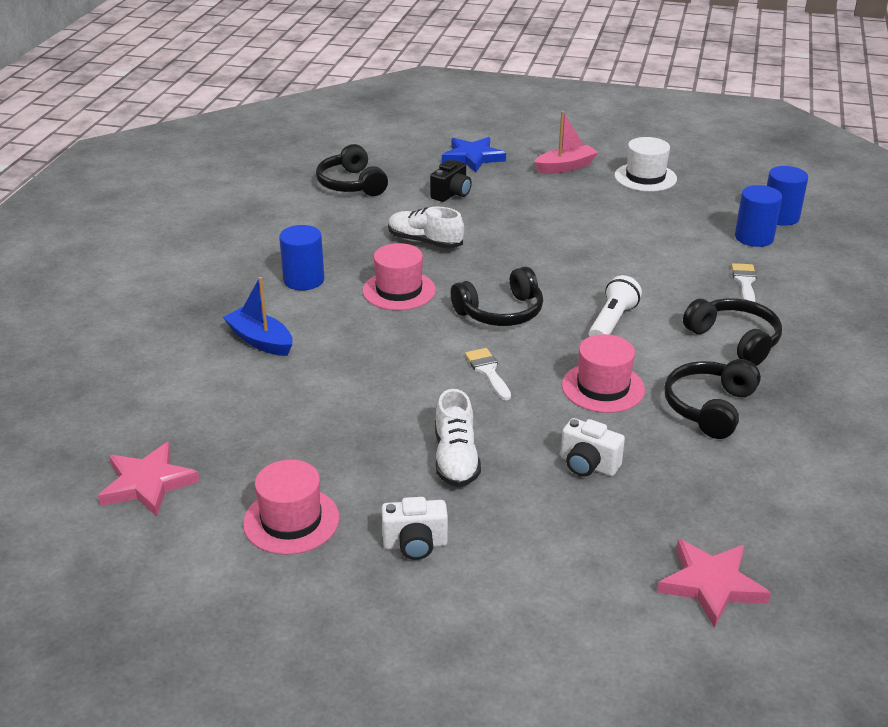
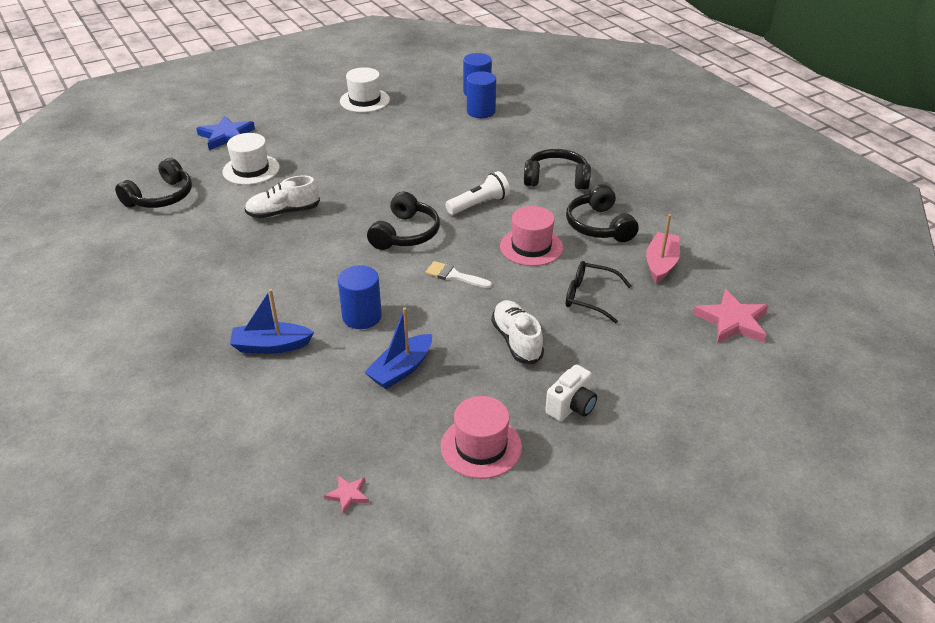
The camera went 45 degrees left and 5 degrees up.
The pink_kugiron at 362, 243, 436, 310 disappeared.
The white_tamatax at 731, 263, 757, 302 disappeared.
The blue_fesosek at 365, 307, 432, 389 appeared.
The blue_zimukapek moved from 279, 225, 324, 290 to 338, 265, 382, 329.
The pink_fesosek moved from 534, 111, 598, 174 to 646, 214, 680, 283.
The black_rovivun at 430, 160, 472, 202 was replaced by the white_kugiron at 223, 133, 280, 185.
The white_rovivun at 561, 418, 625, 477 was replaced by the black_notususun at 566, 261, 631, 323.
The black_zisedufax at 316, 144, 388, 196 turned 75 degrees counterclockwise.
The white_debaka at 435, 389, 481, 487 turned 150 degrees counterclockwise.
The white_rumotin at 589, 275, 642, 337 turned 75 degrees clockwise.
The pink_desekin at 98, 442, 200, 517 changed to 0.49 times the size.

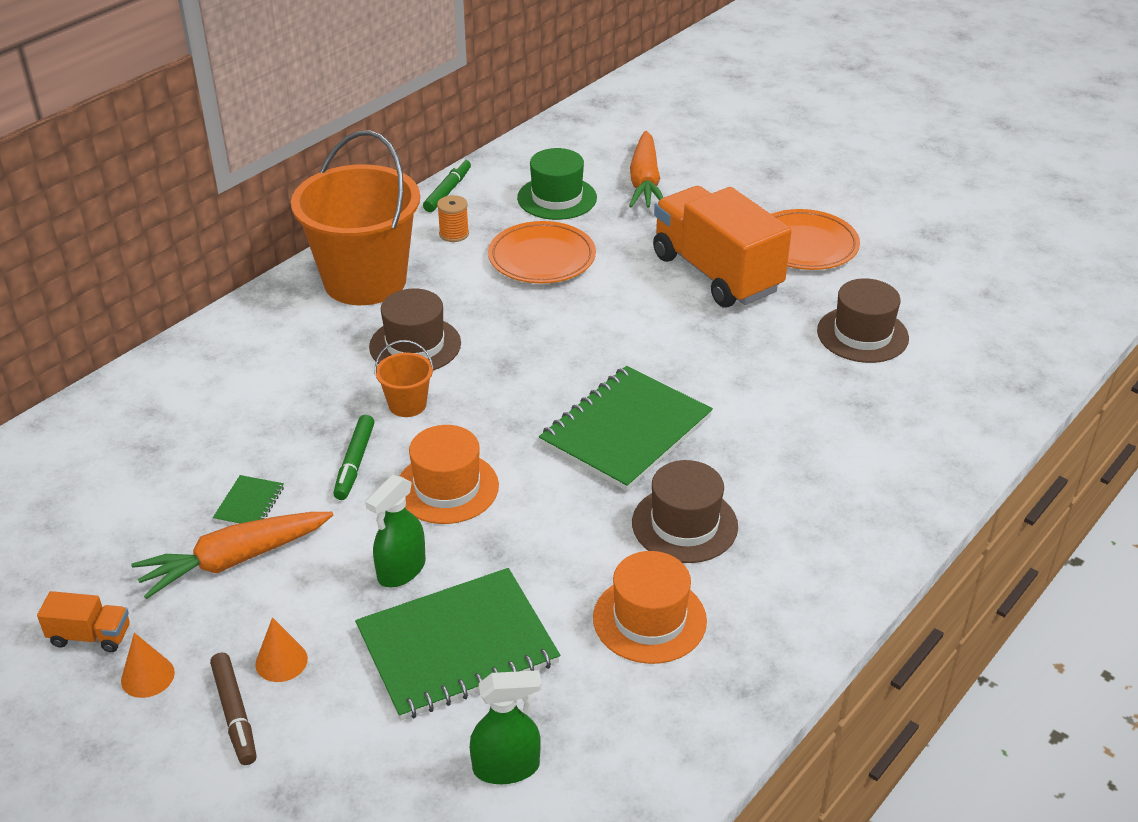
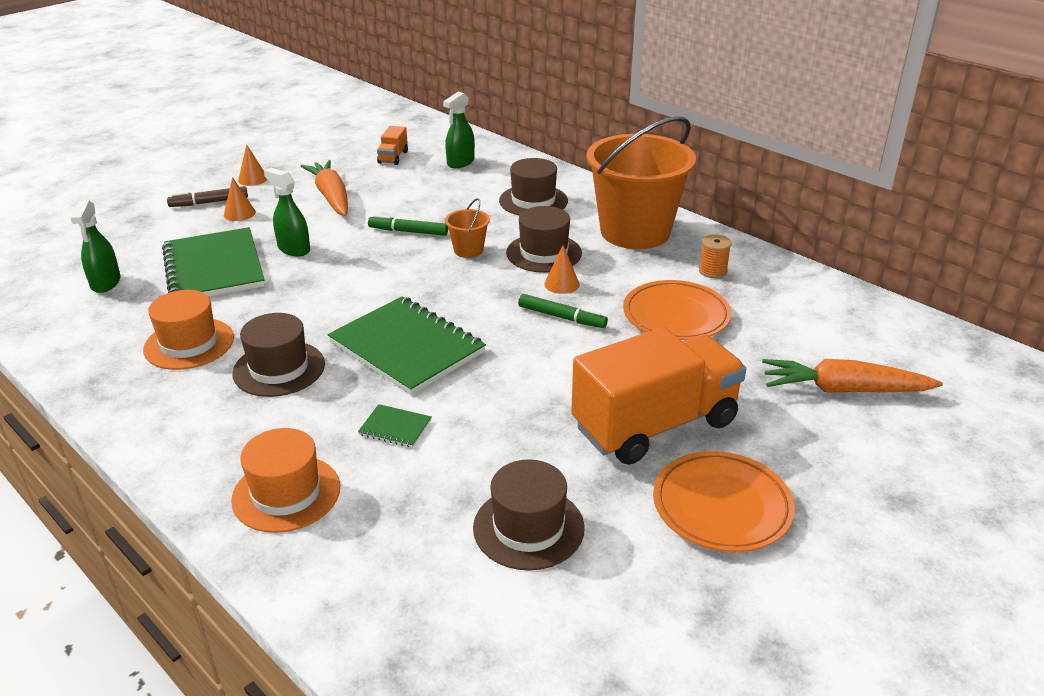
The camera went 95 degrees right and 5 degrees down.
The green_kugiron at 517, 148, 597, 220 disappeared.
The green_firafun at 443, 92, 475, 168 appeared.
The brown_kugiron at 499, 158, 568, 215 appeared.
The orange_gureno at 544, 245, 580, 294 appeared.
The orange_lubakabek moved from 37, 591, 130, 652 to 377, 126, 408, 165.
The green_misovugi moved from 213, 475, 284, 525 to 358, 404, 432, 448.
The orange_kugiron moved from 400, 425, 499, 524 to 231, 428, 340, 533.
The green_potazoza moved from 423, 159, 471, 212 to 518, 294, 608, 328.

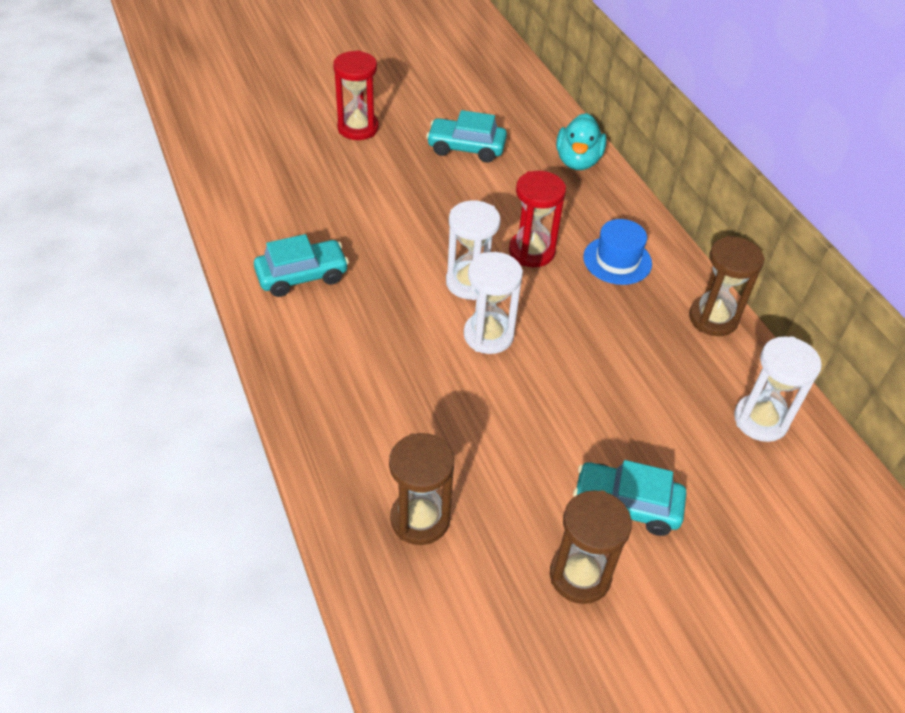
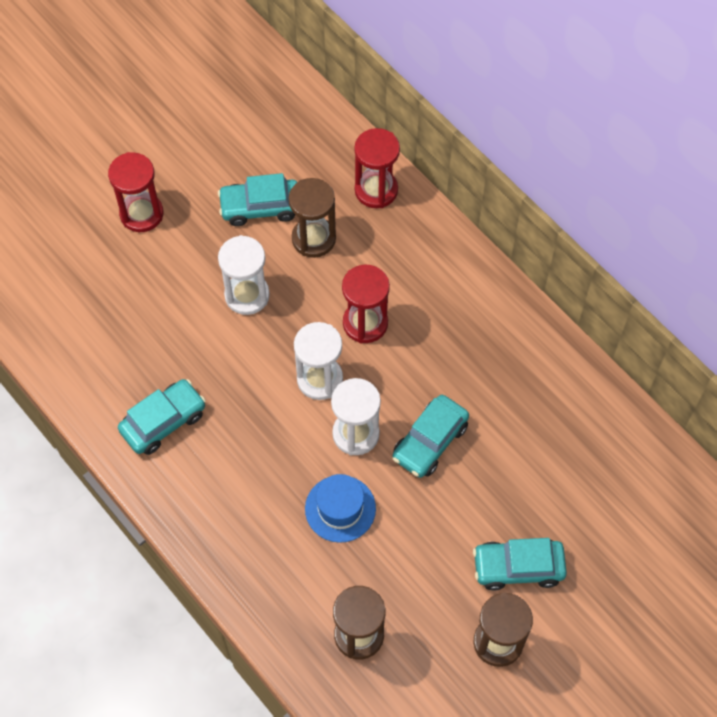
The camera went 15 degrees left and 15 degrees up.
The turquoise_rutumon at 393, 395, 469, 478 appeared.
The blue_kugiron moved from 583, 219, 652, 285 to 305, 474, 376, 543.
The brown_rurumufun moved from 689, 236, 765, 336 to 289, 178, 336, 258.
The white_rurumufun moved from 734, 336, 822, 442 to 218, 235, 270, 315.
The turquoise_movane at 556, 113, 606, 170 was replaced by the red_rurumufun at 354, 128, 400, 208.

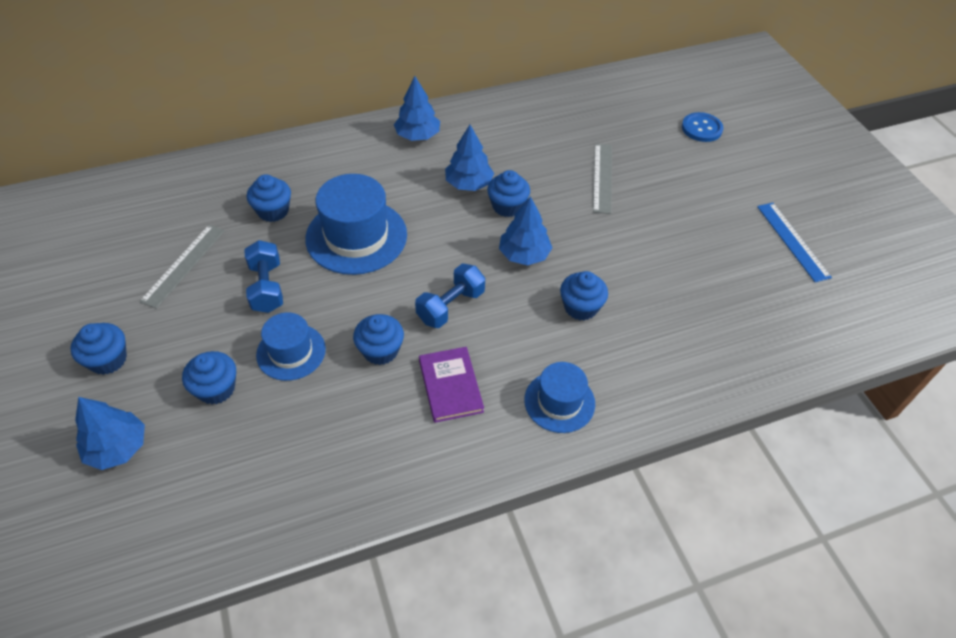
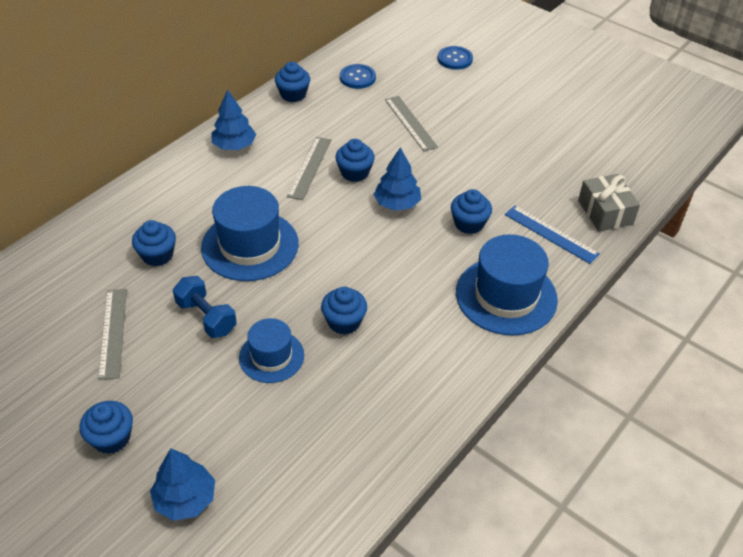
The camera went 30 degrees left and 5 degrees down.
The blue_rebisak at 415, 264, 485, 328 disappeared.
The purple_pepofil at 419, 347, 484, 423 disappeared.
The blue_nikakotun at 340, 64, 376, 89 appeared.
The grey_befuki at 578, 174, 640, 232 appeared.
The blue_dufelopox moved from 182, 351, 236, 404 to 275, 62, 310, 102.
The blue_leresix moved from 757, 203, 832, 282 to 505, 205, 600, 264.
The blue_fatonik at 445, 125, 494, 191 was replaced by the grey_leresix at 287, 137, 331, 200.
The blue_kugiron at 524, 362, 595, 433 changed to 1.67 times the size.

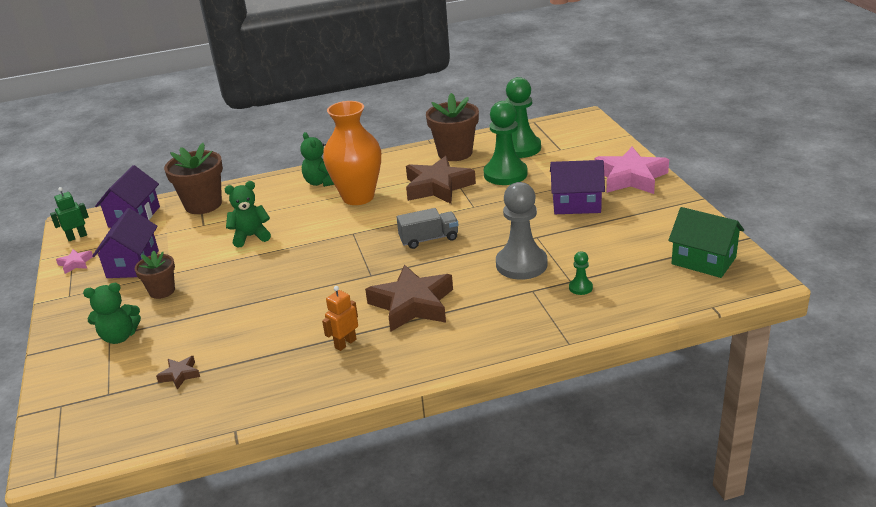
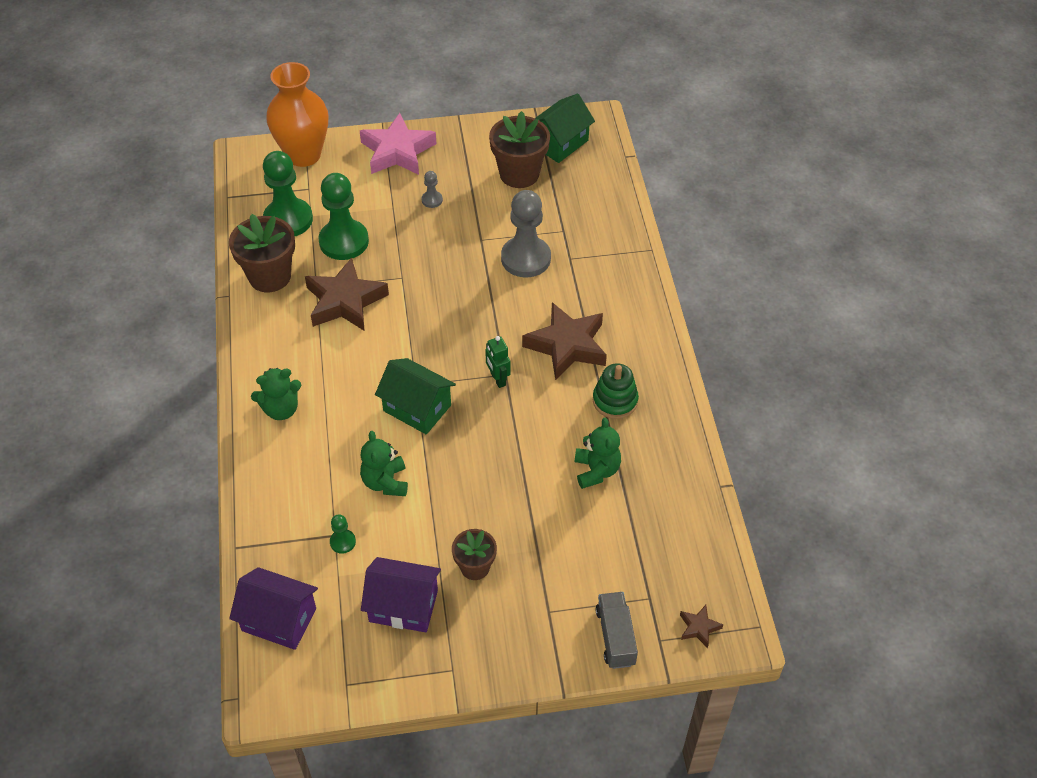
The camera went 85 degrees left and 20 degrees up.
The pink_desekin at 56, 249, 93, 274 disappeared.
The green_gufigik at 375, 358, 456, 435 appeared.
The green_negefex moved from 50, 187, 89, 241 to 485, 336, 510, 388.
The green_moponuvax moved from 83, 283, 141, 344 to 575, 418, 621, 489.
The brown_desekin moved from 156, 356, 200, 390 to 680, 605, 723, 648.
The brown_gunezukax moved from 164, 143, 223, 214 to 489, 111, 550, 188.
The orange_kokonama moved from 323, 101, 381, 205 to 266, 62, 328, 167.
The grey_lubakabek moved from 396, 208, 458, 249 to 595, 592, 638, 669.
The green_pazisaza moved from 569, 251, 593, 295 to 330, 514, 356, 554.
The orange_negefex at 322, 286, 358, 351 was replaced by the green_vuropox at 593, 363, 639, 419.
The purple_gufigik at 550, 160, 605, 214 was replaced by the grey_pazisaza at 421, 171, 443, 208.

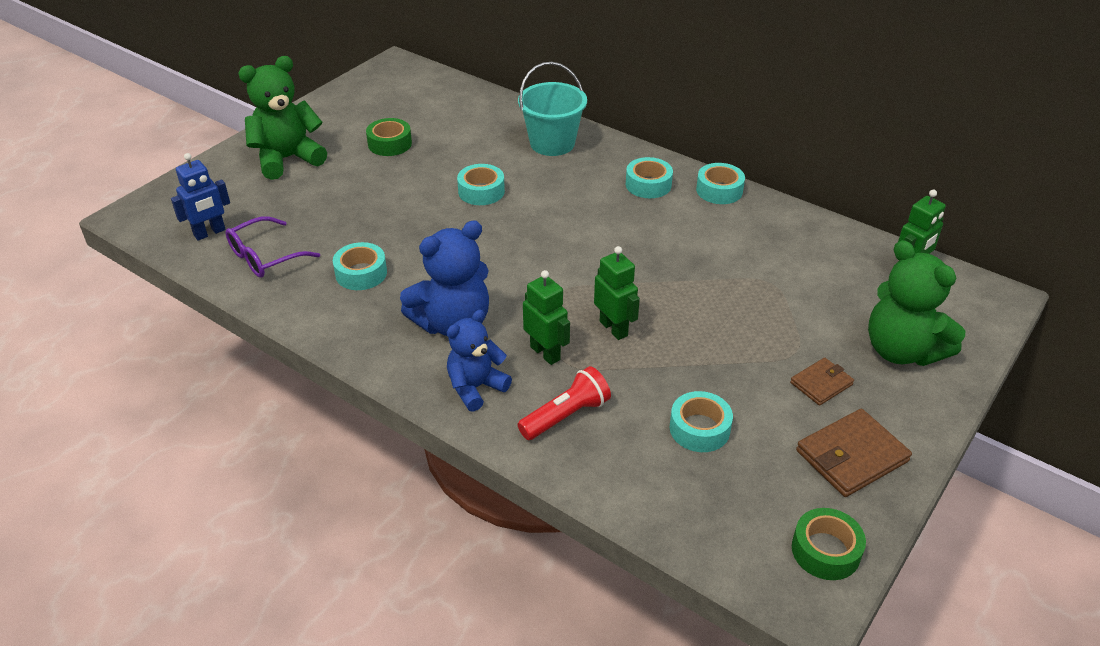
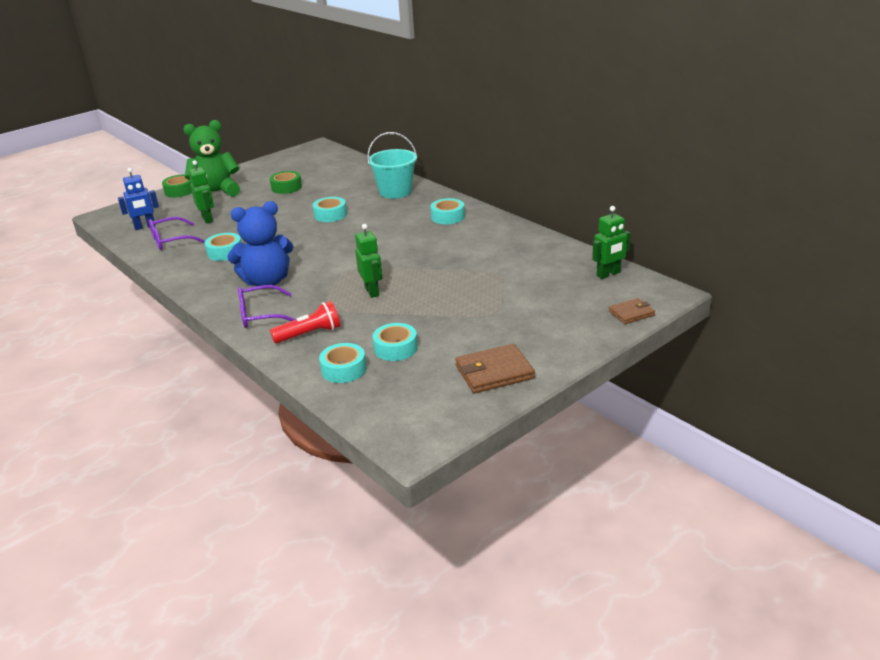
The camera went 15 degrees right and 10 degrees down.
The green_moponuvax at 868, 240, 965, 366 disappeared.
The green_negefex moved from 523, 270, 570, 365 to 188, 160, 214, 224.
The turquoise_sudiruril moved from 696, 163, 745, 204 to 319, 343, 366, 383.
The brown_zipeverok moved from 790, 358, 854, 406 to 609, 298, 655, 324.
The green_sudiruril moved from 792, 508, 866, 580 to 162, 175, 192, 197.
The blue_moponuvax at 447, 310, 512, 412 was replaced by the purple_notususun at 238, 285, 296, 328.

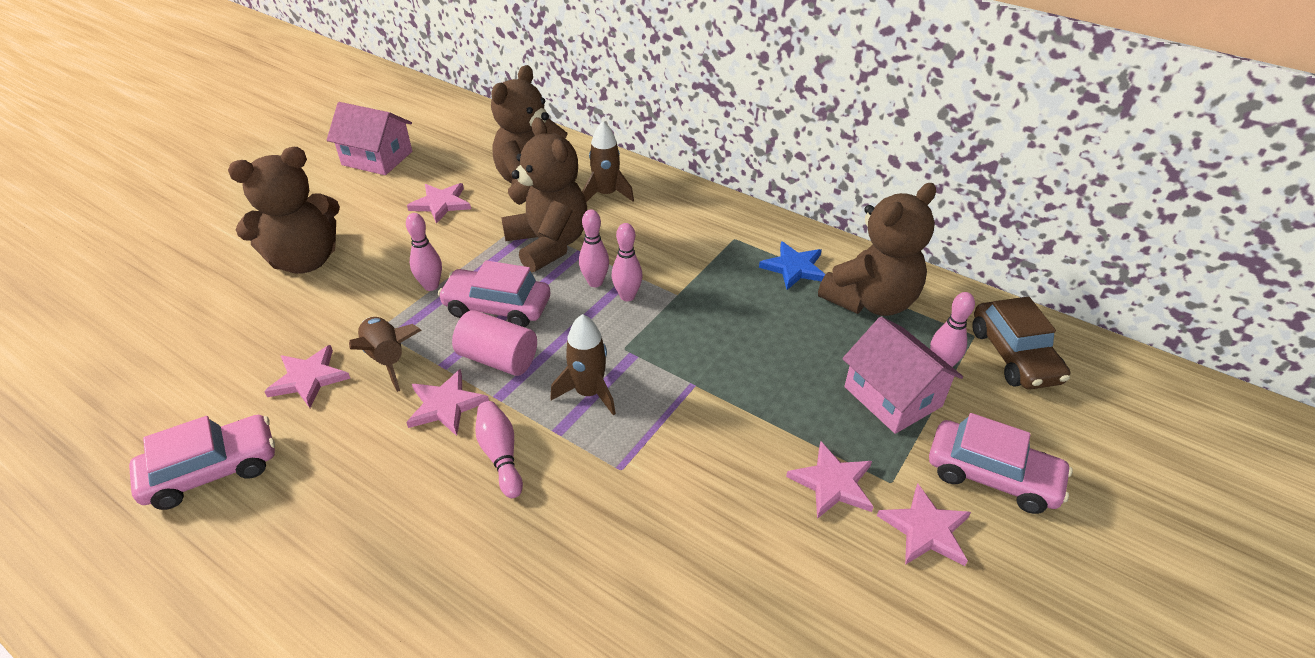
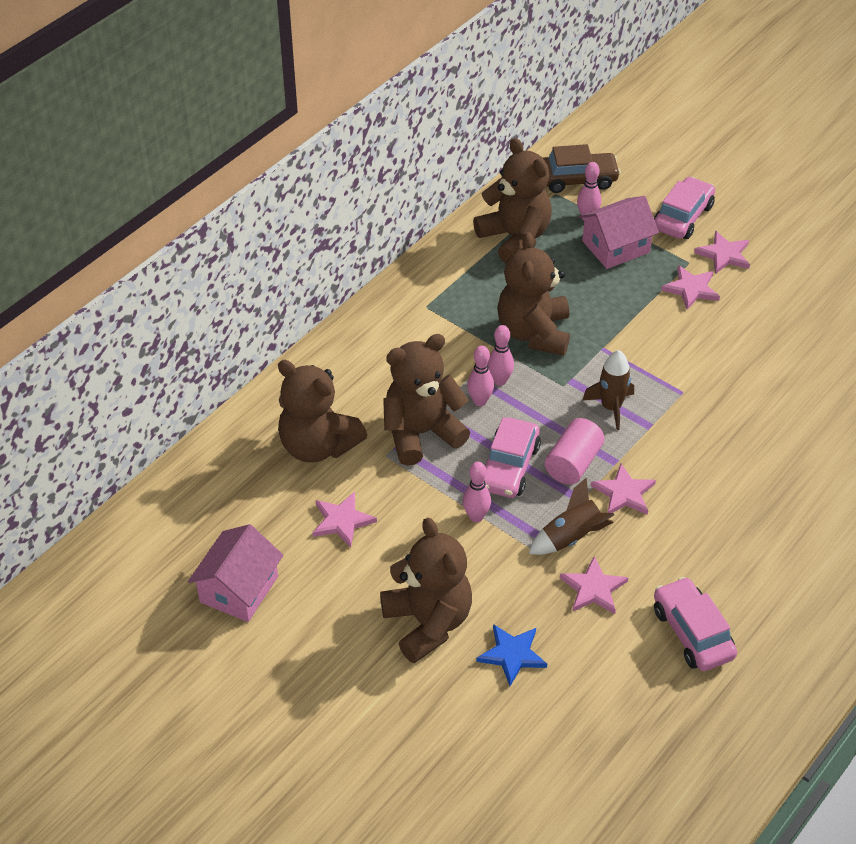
The camera went 85 degrees left and 5 degrees up.
The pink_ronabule at 475, 401, 523, 498 disappeared.
The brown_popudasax at 582, 121, 634, 202 disappeared.
The brown_moponuvax at 497, 232, 570, 356 appeared.
The blue_desekin moved from 759, 241, 825, 290 to 476, 624, 547, 686.

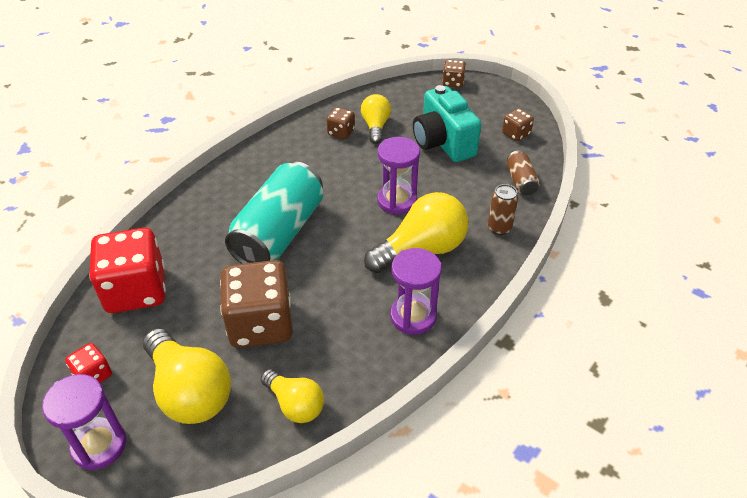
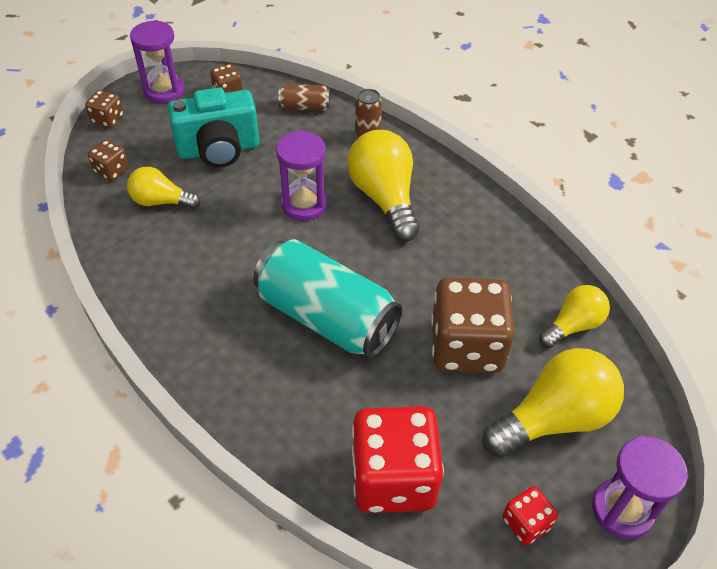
The camera went 80 degrees left and 5 degrees up.
The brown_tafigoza moved from 327, 107, 355, 139 to 88, 140, 129, 181.
The purple_rurumufun moved from 390, 248, 442, 335 to 130, 20, 185, 103.

